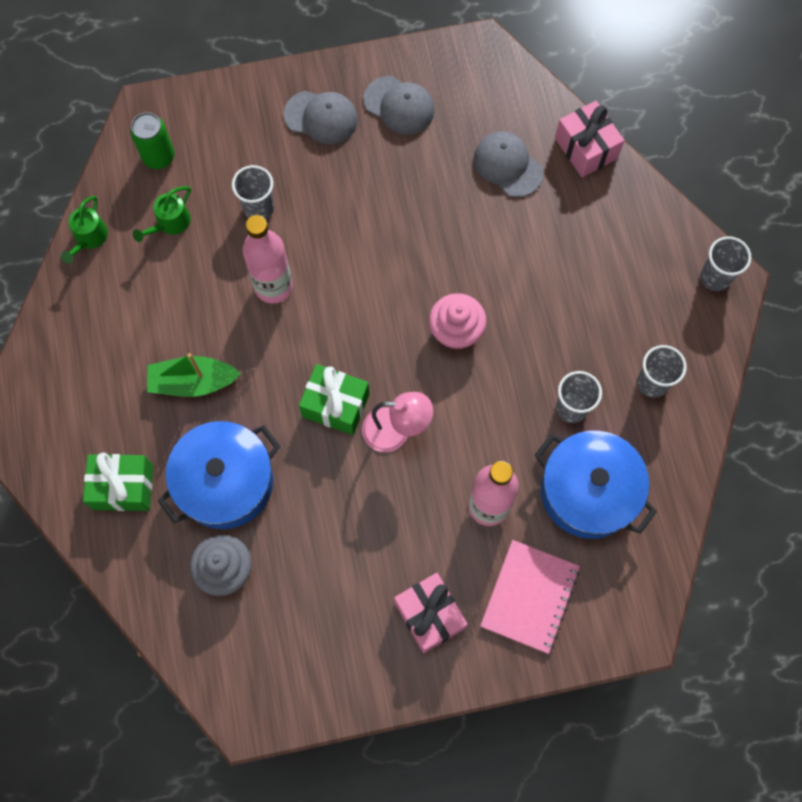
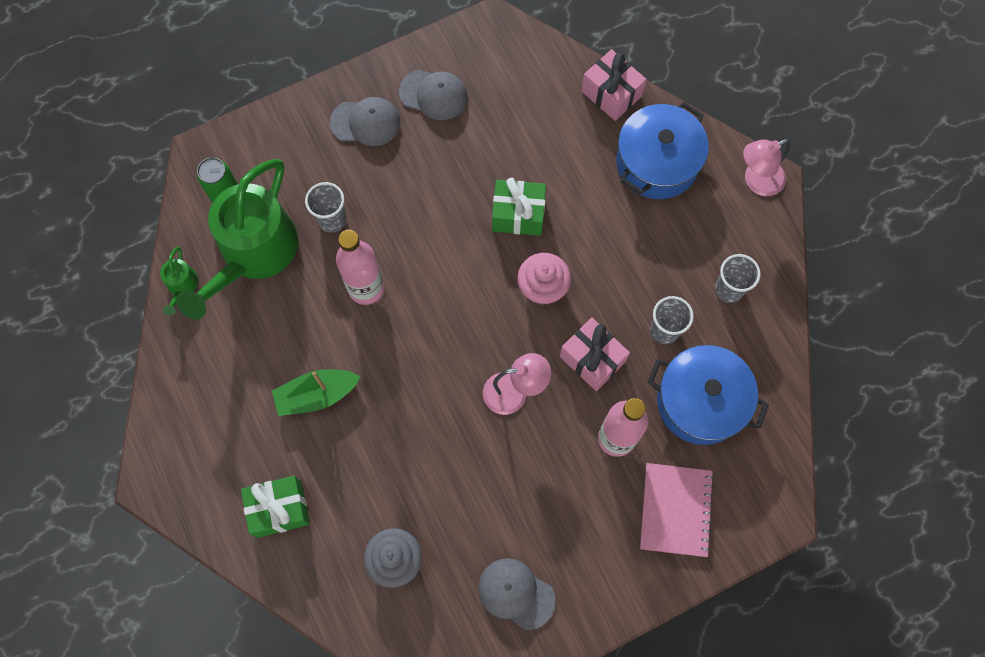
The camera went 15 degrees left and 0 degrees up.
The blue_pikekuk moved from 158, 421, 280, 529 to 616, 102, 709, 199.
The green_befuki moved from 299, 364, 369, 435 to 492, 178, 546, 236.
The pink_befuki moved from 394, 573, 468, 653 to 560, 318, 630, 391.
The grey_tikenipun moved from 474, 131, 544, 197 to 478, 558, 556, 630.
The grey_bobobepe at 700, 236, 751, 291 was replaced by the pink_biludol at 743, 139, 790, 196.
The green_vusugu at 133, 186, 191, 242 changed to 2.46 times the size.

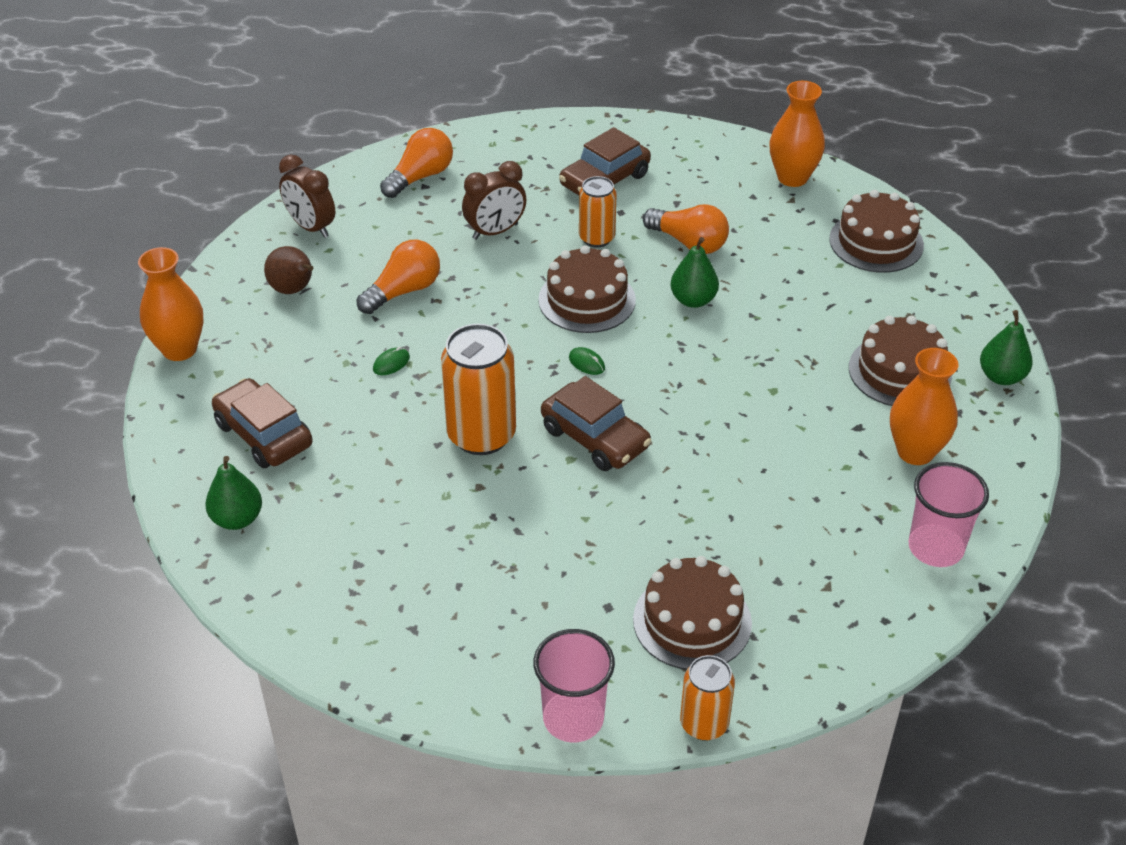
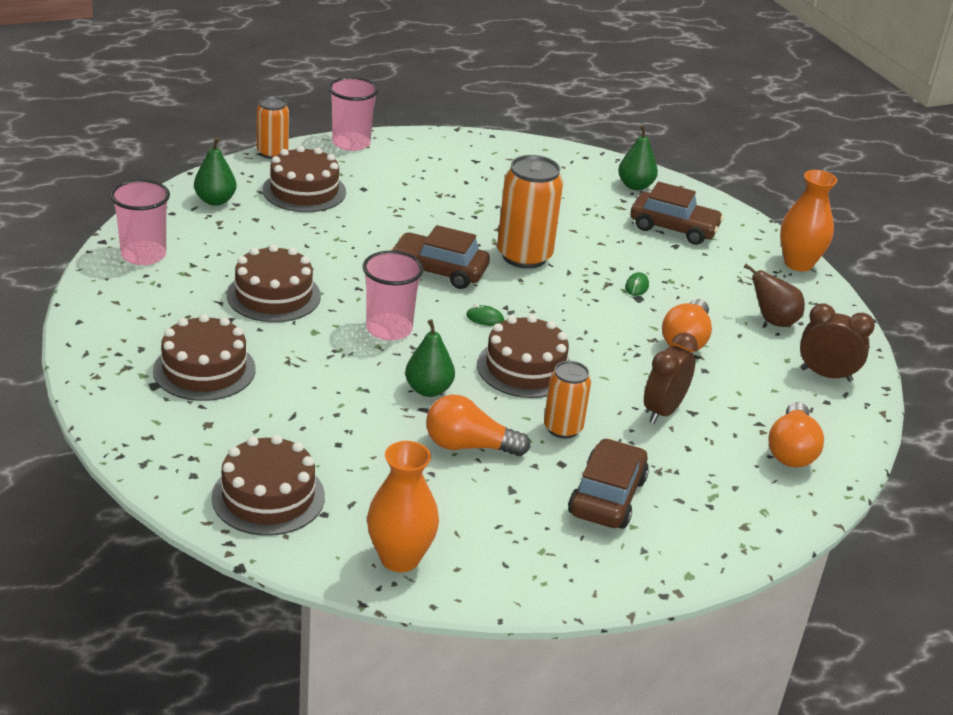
The camera went 150 degrees right and 10 degrees down.
The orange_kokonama at 890, 348, 959, 465 disappeared.
The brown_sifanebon at 227, 244, 321, 322 appeared.
The pink_bobobepe at 363, 251, 424, 340 appeared.
The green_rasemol moved from 980, 310, 1033, 385 to 194, 137, 237, 206.

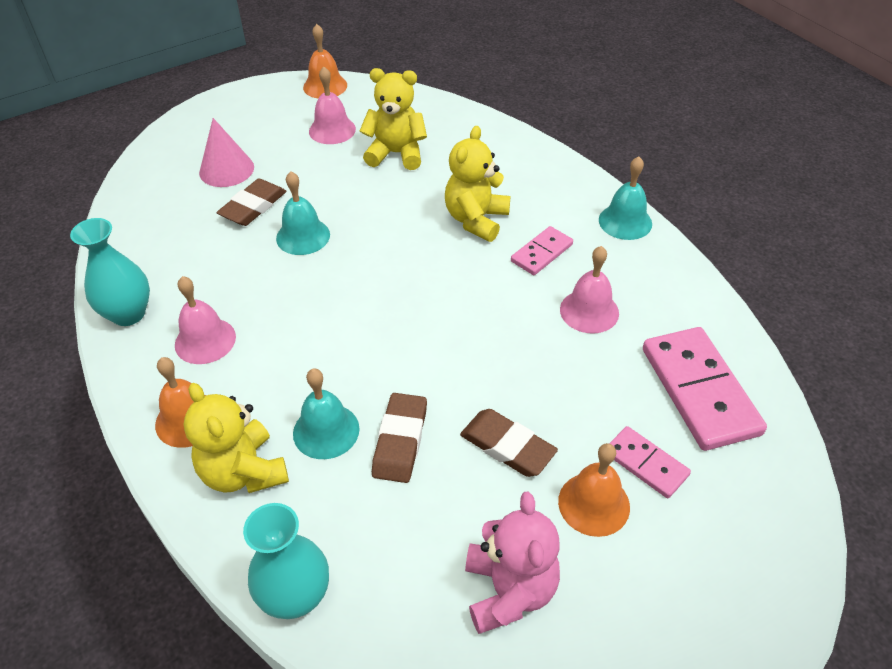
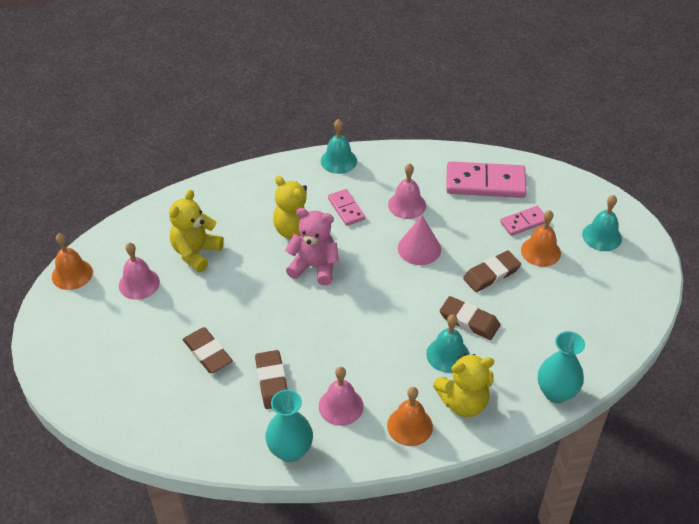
The camera went 70 degrees left and 0 degrees up.
The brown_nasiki at 255, 350, 288, 409 appeared.
The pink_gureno moved from 199, 118, 254, 187 to 398, 215, 441, 265.
The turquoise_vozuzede moved from 276, 171, 330, 255 to 582, 195, 622, 251.
The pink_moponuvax moved from 465, 492, 560, 634 to 285, 208, 339, 285.

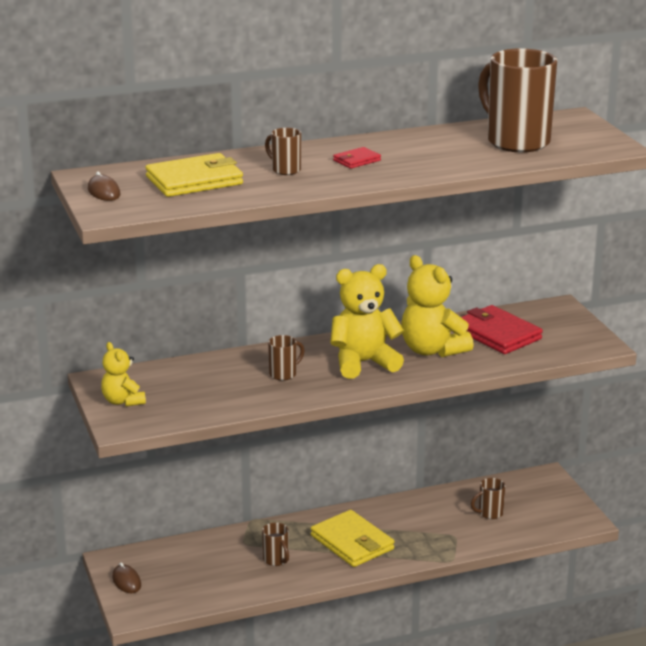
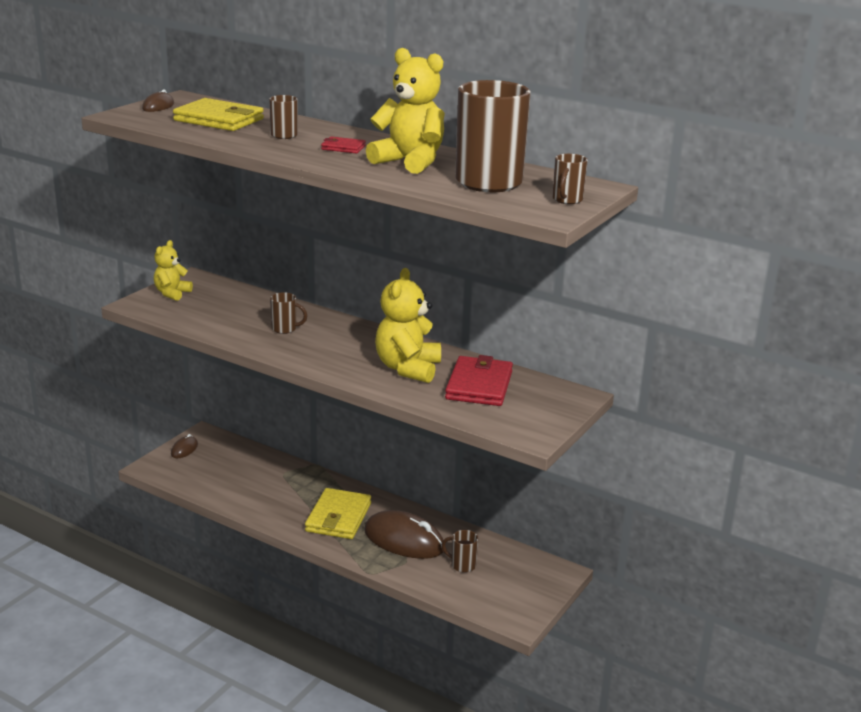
The camera went 50 degrees right and 0 degrees up.
The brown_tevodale at 364, 510, 444, 559 appeared.
The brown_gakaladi moved from 262, 523, 289, 566 to 552, 154, 588, 204.
The yellow_moponuvax moved from 330, 264, 404, 379 to 366, 48, 445, 174.

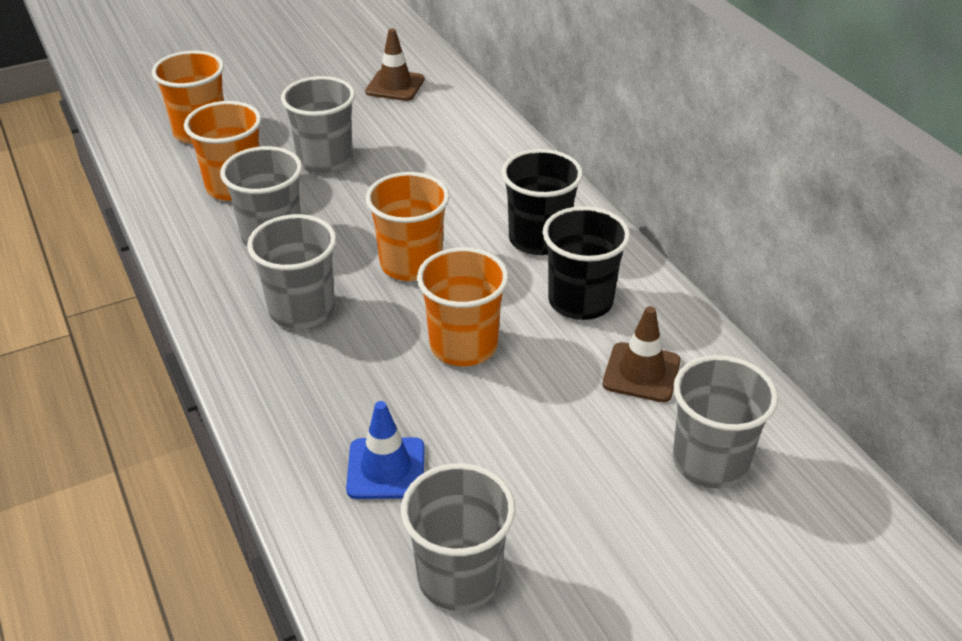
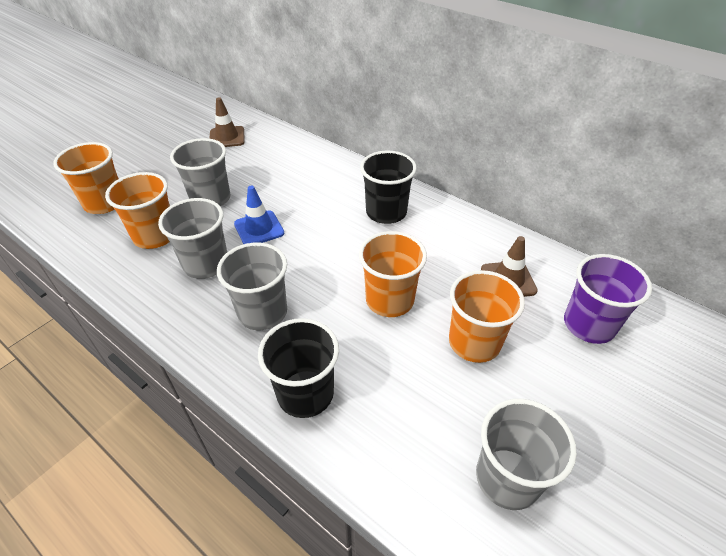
The camera went 25 degrees left and 5 degrees up.
The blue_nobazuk moved from 346, 401, 425, 499 to 234, 186, 284, 244.
The orange_bobobepe moved from 366, 172, 450, 281 to 449, 270, 525, 363.
The black_bobobepe moved from 542, 206, 630, 320 to 258, 318, 339, 418.
The grey_bobobepe at 673, 355, 778, 488 became the purple_bobobepe at 564, 254, 652, 344.

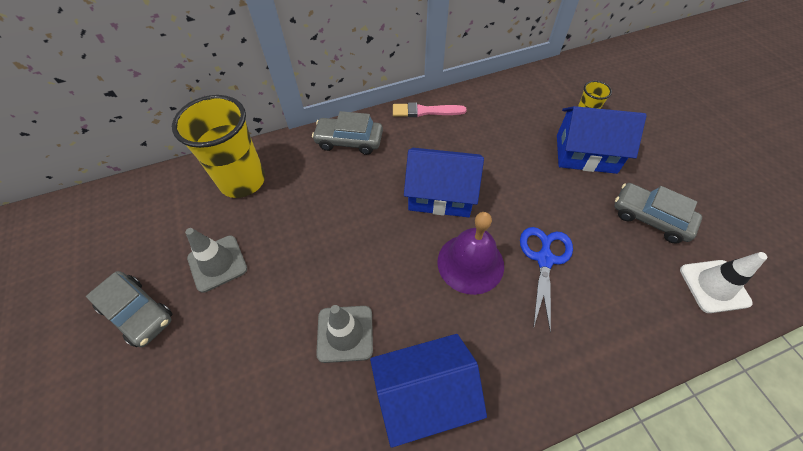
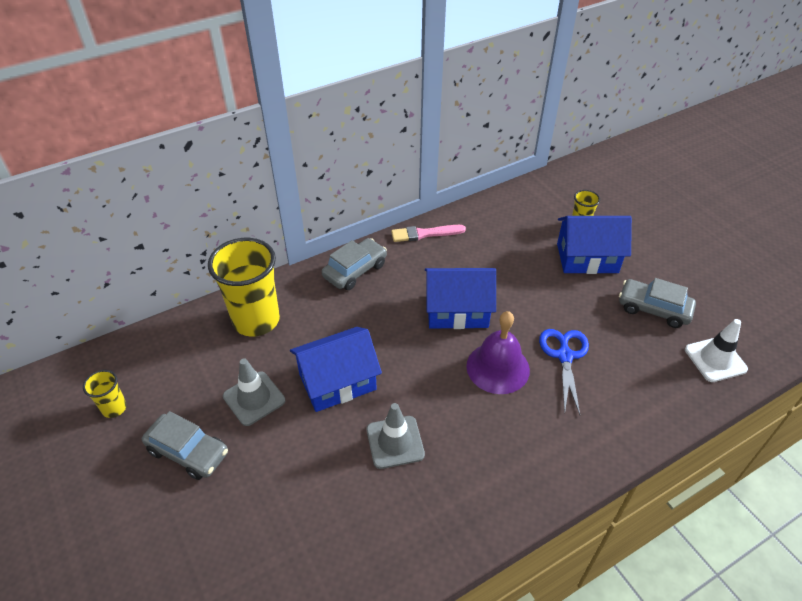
The camera went 10 degrees left and 10 degrees down.
The yellow_bobobepe at 83, 370, 127, 418 appeared.
The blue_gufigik moved from 370, 334, 487, 448 to 290, 327, 382, 412.
The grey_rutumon at 312, 111, 383, 155 turned 135 degrees clockwise.

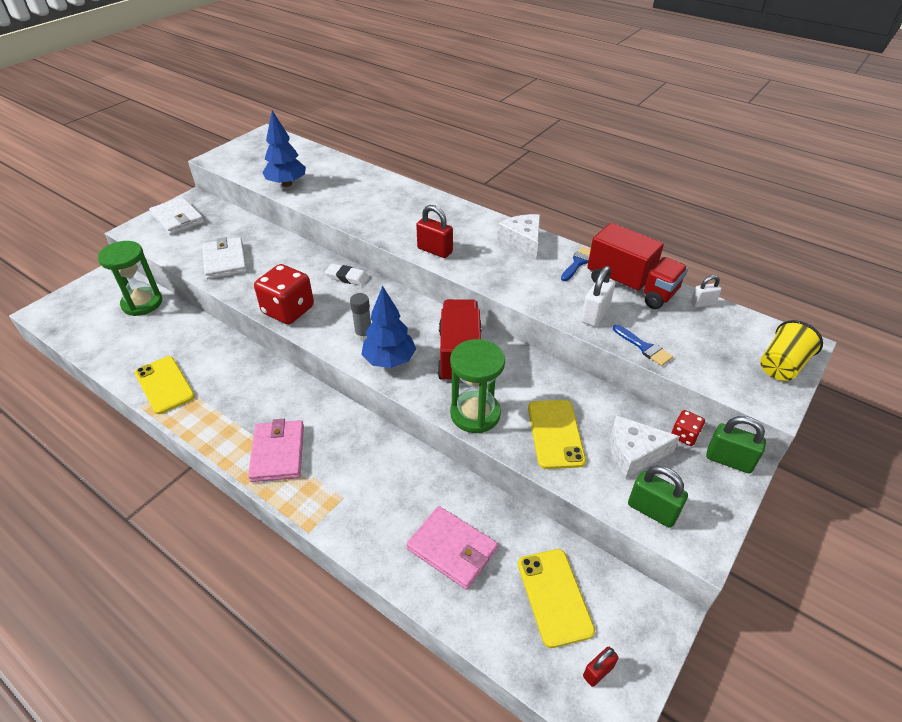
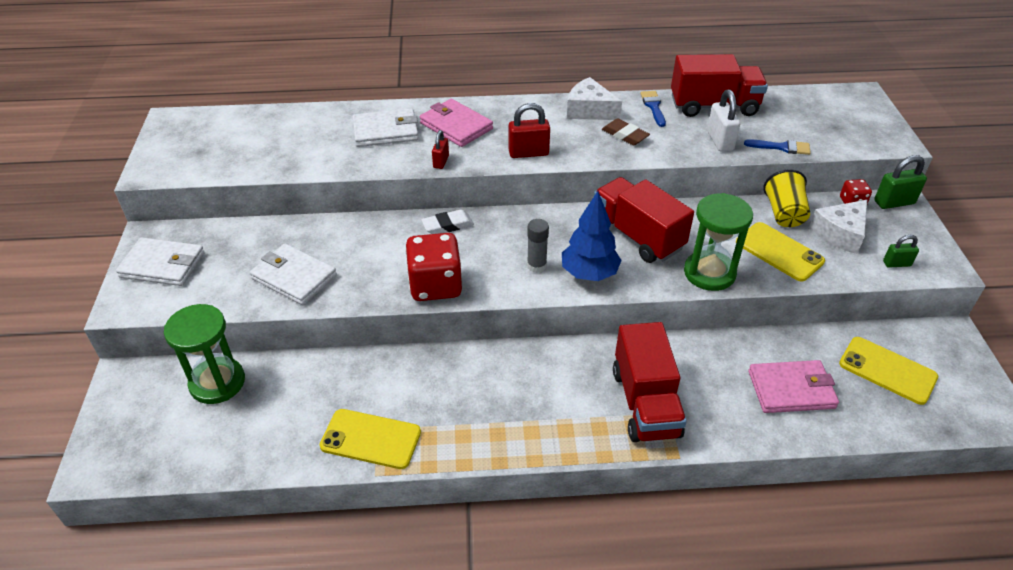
The camera went 40 degrees left and 0 degrees up.
The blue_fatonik at 262, 110, 306, 187 disappeared.
The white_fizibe at 691, 275, 722, 307 disappeared.
The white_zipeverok at 353, 108, 419, 147 appeared.
The brown_nasiki at 602, 118, 650, 145 appeared.
The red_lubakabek at 613, 322, 687, 442 appeared.
The pink_zipeverok moved from 248, 419, 304, 482 to 420, 99, 493, 147.
The red_fizibe moved from 583, 647, 619, 687 to 432, 130, 449, 169.
The yellow_bobobepe moved from 760, 320, 823, 381 to 763, 170, 810, 227.
The green_fizibe at 628, 465, 688, 528 changed to 0.62 times the size.

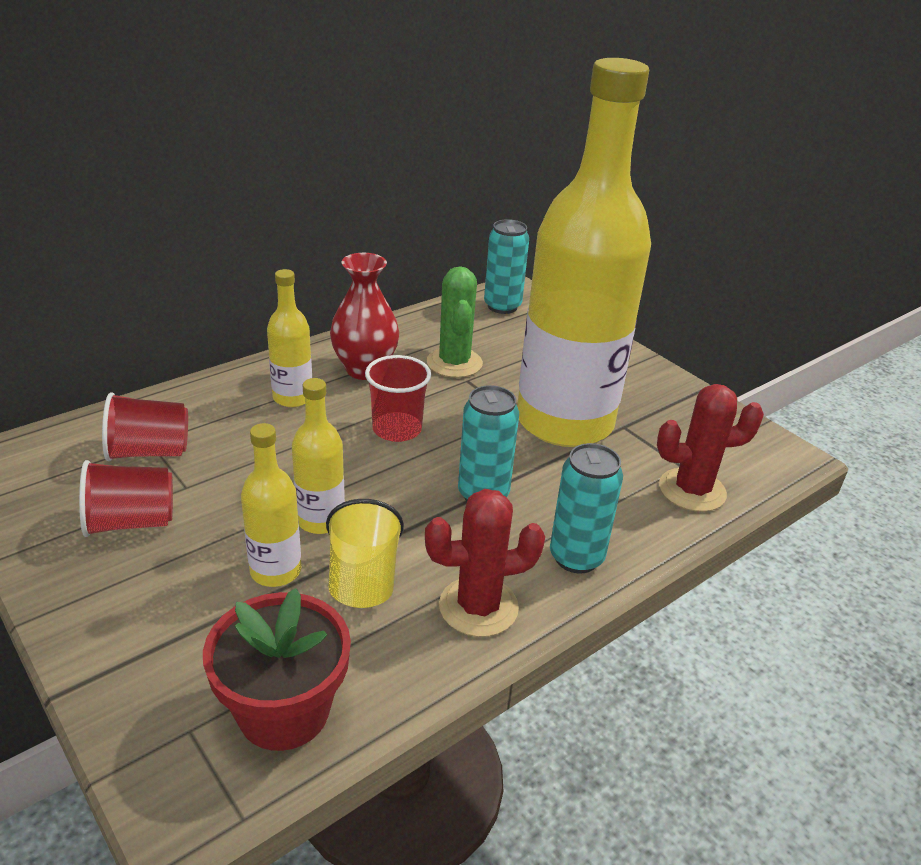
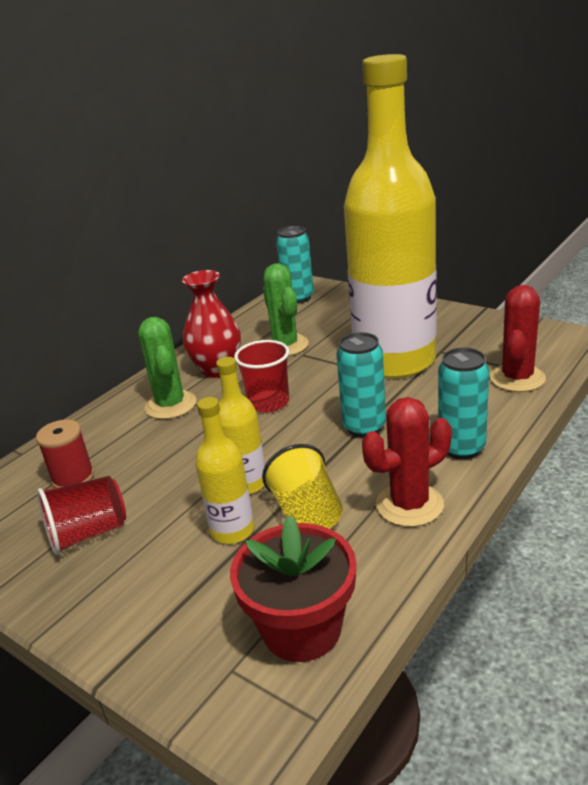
The camera went 10 degrees left and 5 degrees down.
The red_bobobepe at 102, 392, 188, 461 was replaced by the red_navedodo at 36, 419, 94, 488.
The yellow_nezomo at 267, 269, 312, 407 was replaced by the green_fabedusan at 138, 317, 197, 419.
The red_fabedusan at 657, 384, 764, 512 turned 45 degrees counterclockwise.

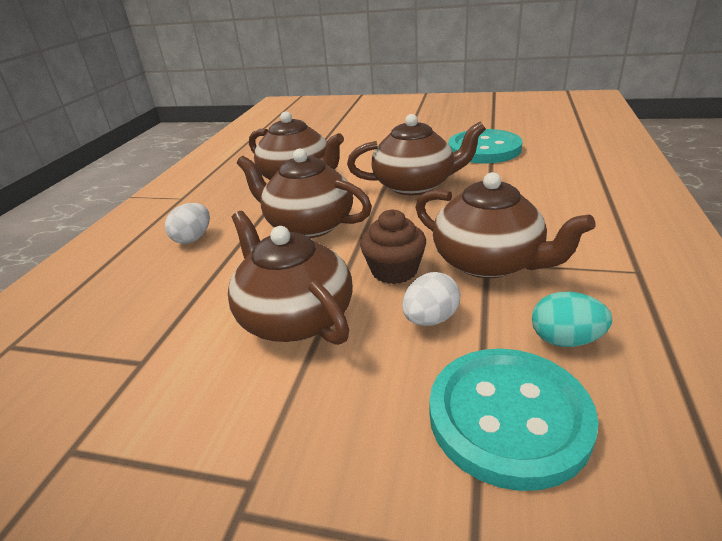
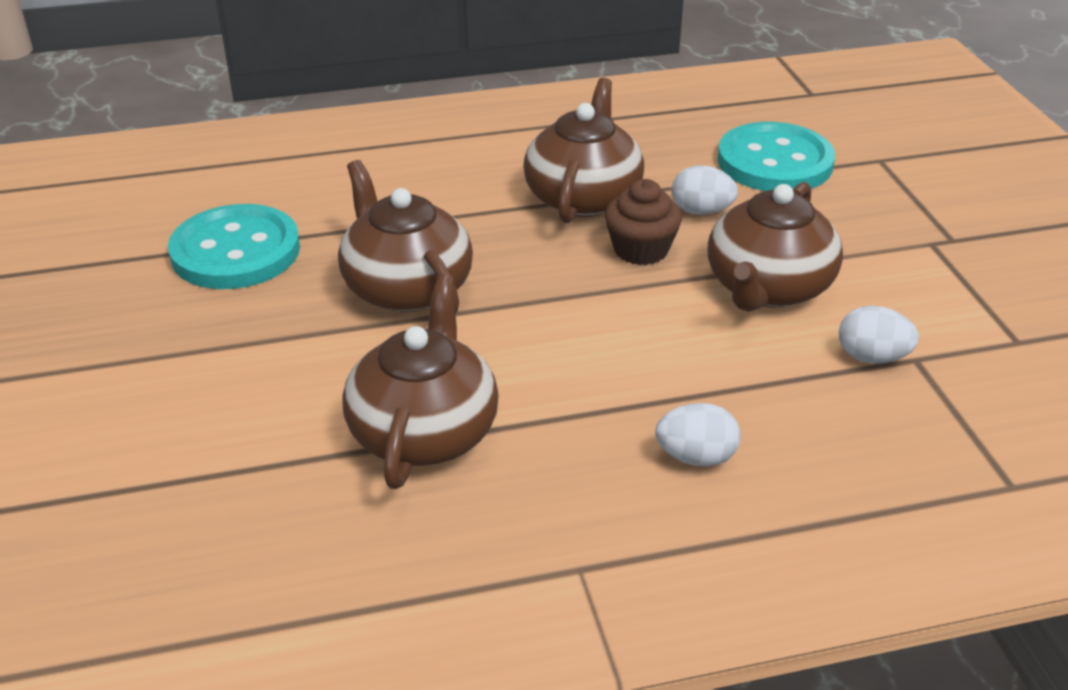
The camera went 120 degrees left and 5 degrees up.
The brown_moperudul at 237, 149, 372, 238 disappeared.
The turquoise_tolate at 532, 291, 612, 347 disappeared.
The white_tolate at 839, 306, 919, 364 appeared.

